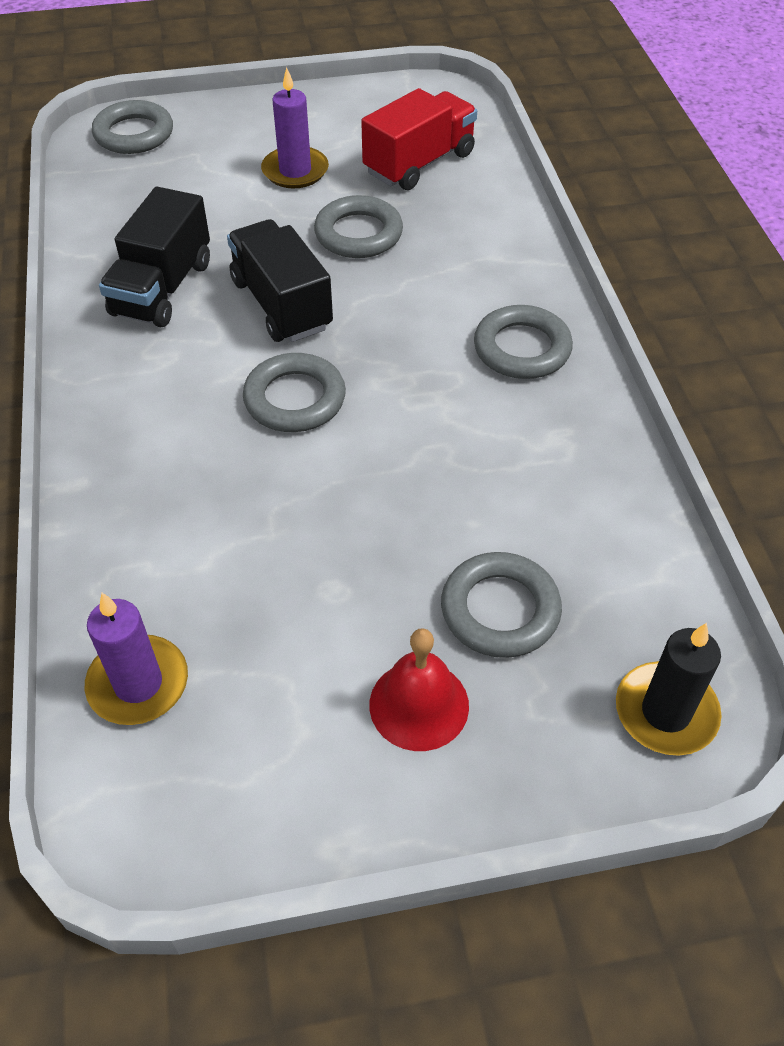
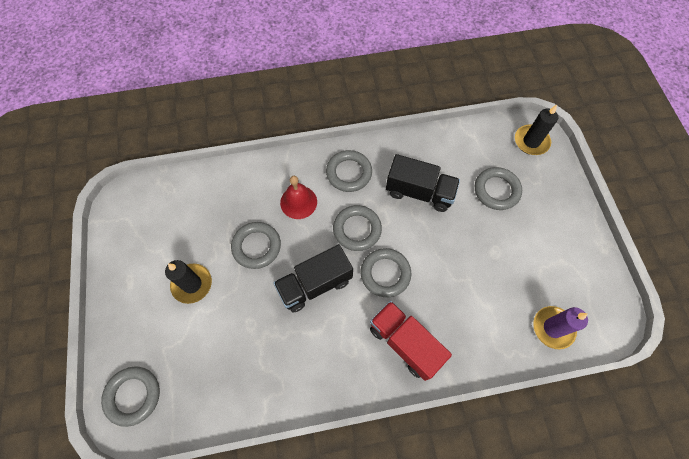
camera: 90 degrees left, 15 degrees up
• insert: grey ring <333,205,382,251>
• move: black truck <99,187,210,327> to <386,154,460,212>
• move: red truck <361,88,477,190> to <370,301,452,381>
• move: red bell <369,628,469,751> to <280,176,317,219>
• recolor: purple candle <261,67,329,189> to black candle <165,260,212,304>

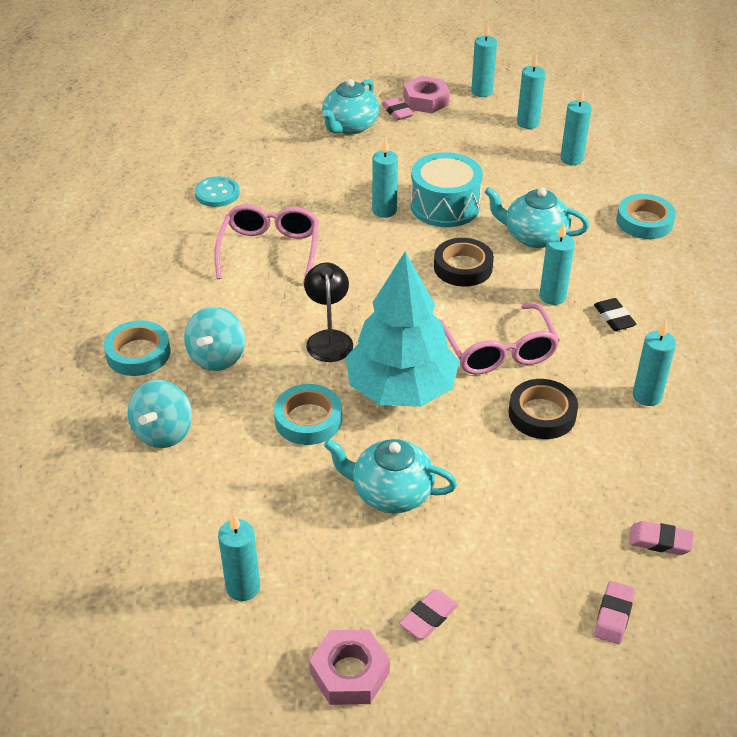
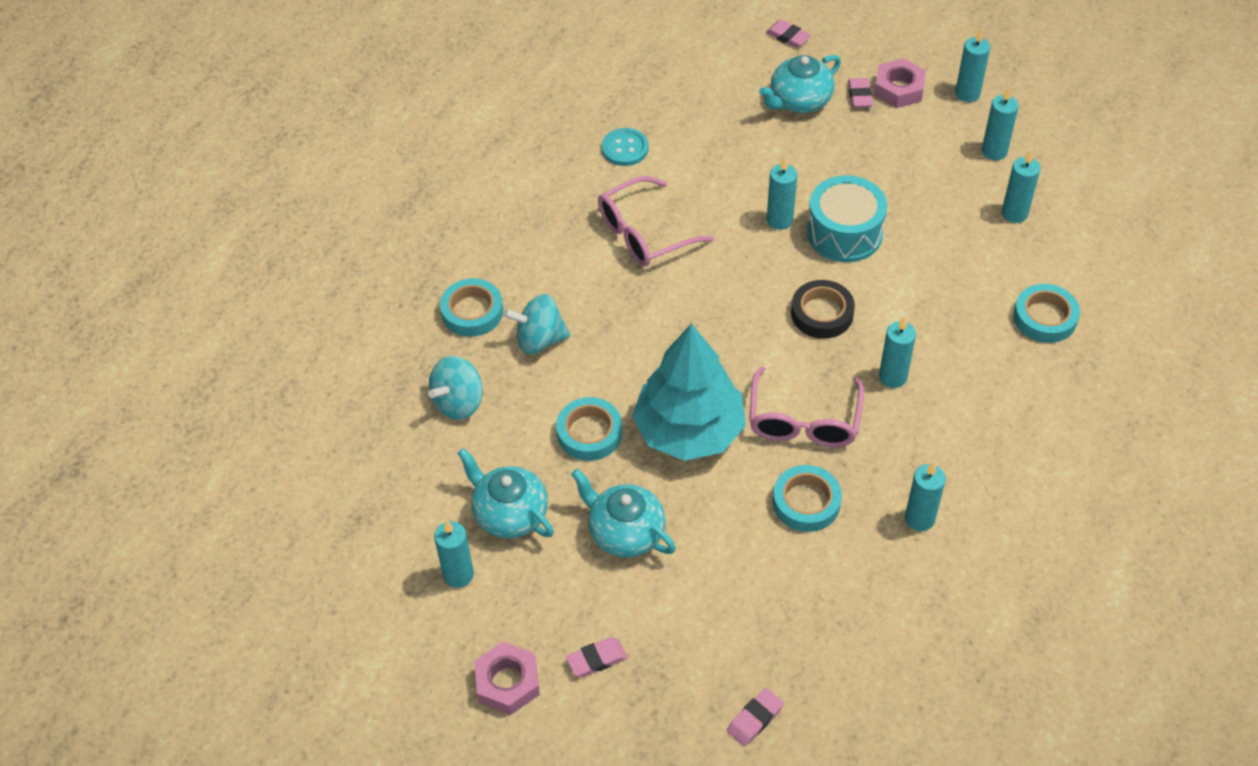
camera: 25 degrees right, 10 degrees up
• delete: black lamp <304,263,353,362>
• delete: black eraser <594,298,637,331>
• move: turquoise teapot <485,187,589,248> to <458,448,554,538>
• move: pink eraser <629,521,694,555> to <766,20,811,48>
• recolor: black tape <509,379,578,439> to turquoise tape <773,465,842,532>
• rotate: turquoise spinning top <184,307,245,371> = <503,294,570,354> 45 degrees clockwise
• rotate: pink glasses <214,204,319,284> = <598,176,714,267> 150 degrees counterclockwise

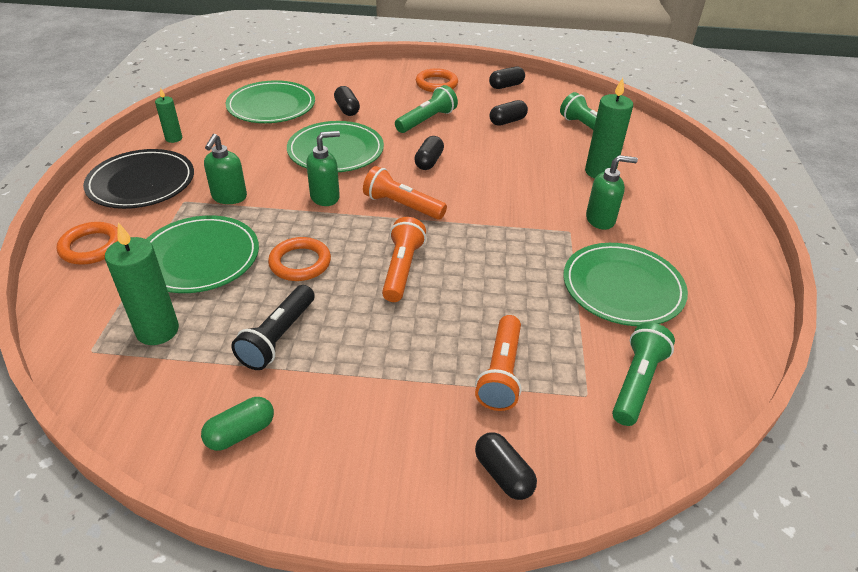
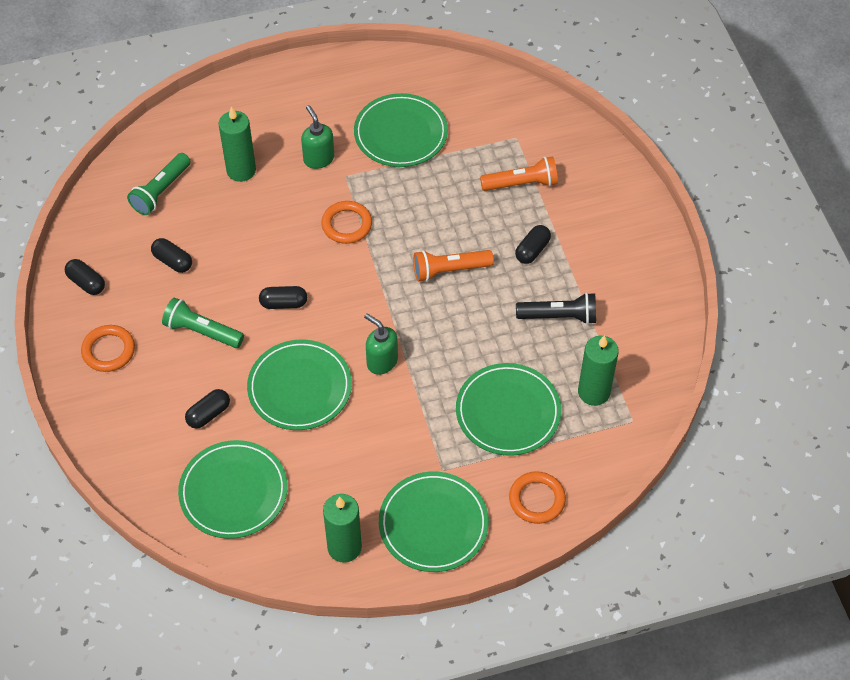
camera: 110 degrees left, 15 degrees up
• delete: green capsule <201,397,274,451>
• delete: green soap dispenser <204,134,247,204>
• delete: orange flashlight <363,166,447,220>
• delete: green flashlight <612,322,675,426>
• move: orange ring <268,237,331,281> to <321,201,372,244>
• move: black capsule <475,432,537,500> to <515,225,551,264>
• recolor: black plate <83,149,194,209> to green plate <379,472,489,572>
• resize: green candle <155,88,182,143> = <323,494,362,563> x1.78

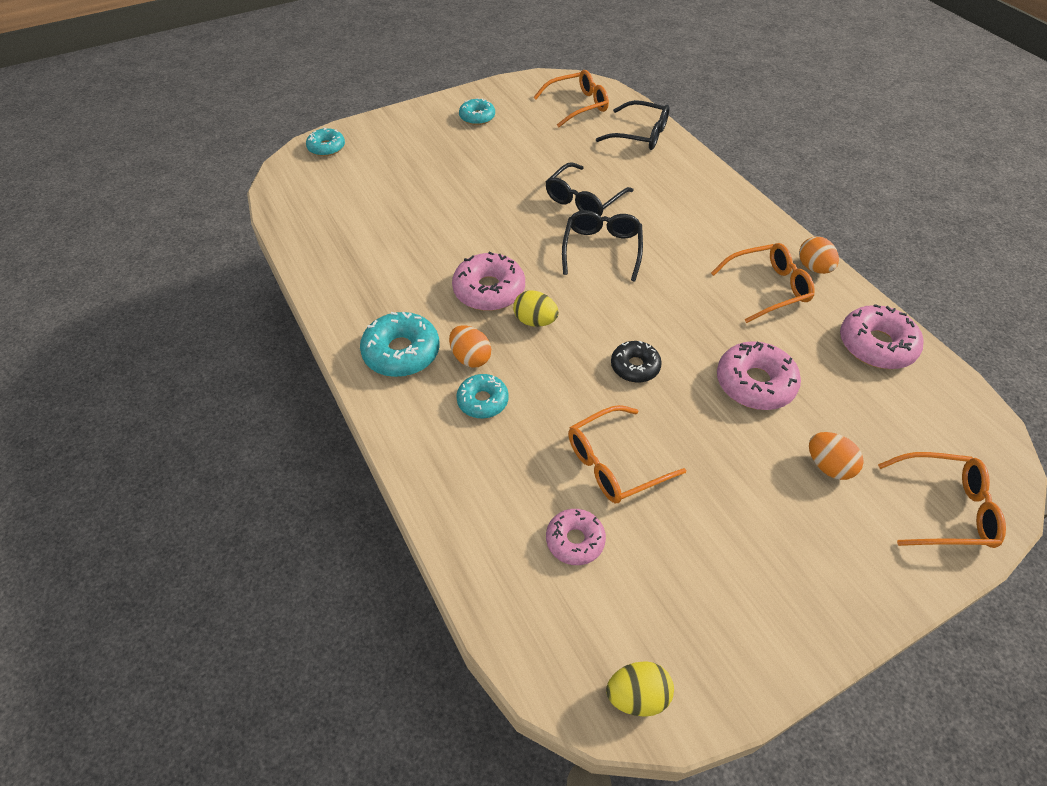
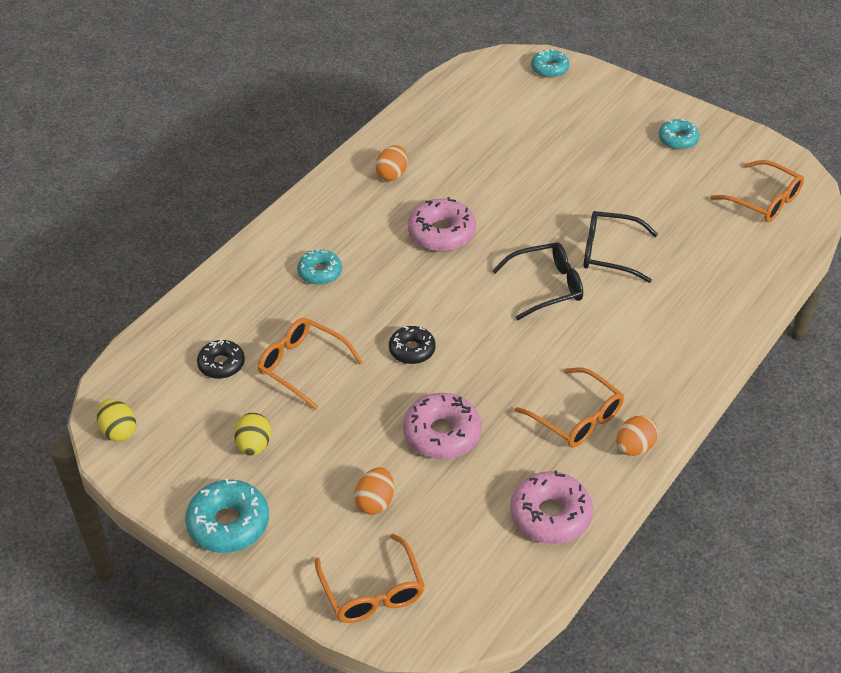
camera: 65 degrees right, 5 degrees down
• delete: black glasses <596,100,670,150>
• move: turquoise donut <360,312,439,377> to <185,478,269,553>
• move: orange egg <449,325,491,368> to <375,145,408,181>
• move: yellow egg <513,291,559,327> to <234,412,271,456>
• recolor: pink donut <546,509,606,565> to black donut <197,340,245,379>

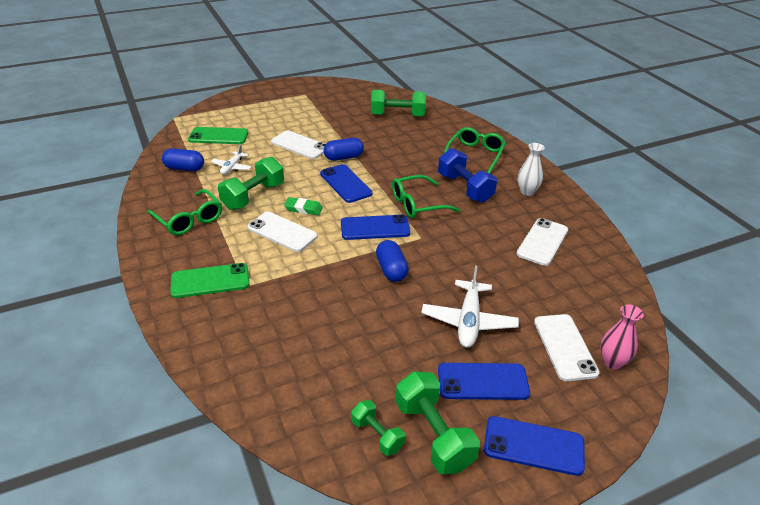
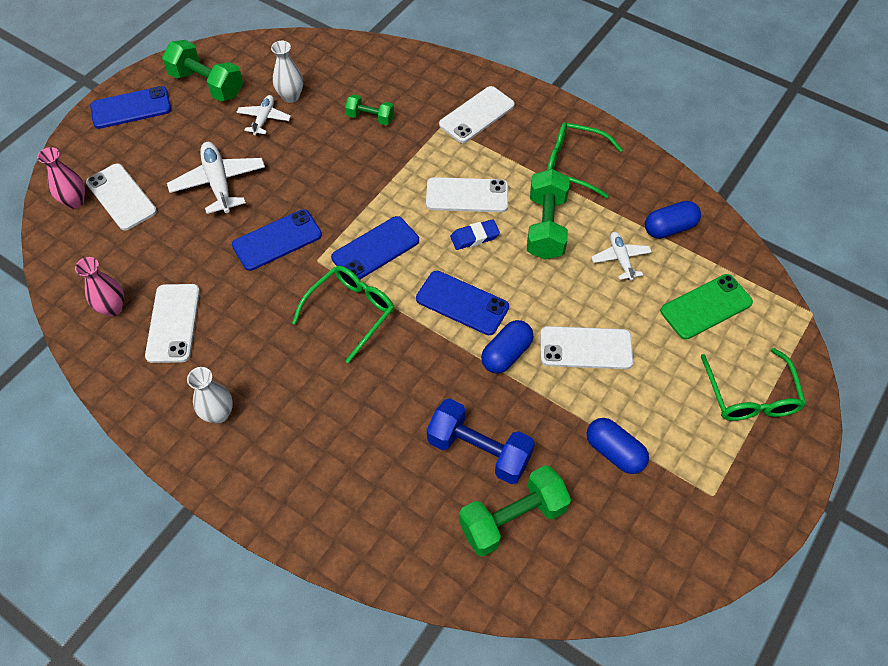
camera: 150 degrees right, 20 degrees up
• insert: pink vase <75,257,124,316>
• insert: white plane <237,95,291,135>
• insert: white vase <271,41,303,103>
• move: green dumbbell <351,400,405,456> to <345,94,394,125>
• move: blue capsule <376,240,409,282> to <587,418,649,474>
• move: blue dumbbell <438,148,497,203> to <427,398,535,484>
• move: blue phone <438,363,530,400> to <232,209,322,271>
• move: green glasses <444,127,506,173> to <700,348,806,421>
• recolor: green phone <170,263,250,298> to white phone <439,86,515,143>
• recolor: green eraser <284,197,323,215> to blue eraser <450,219,500,250>

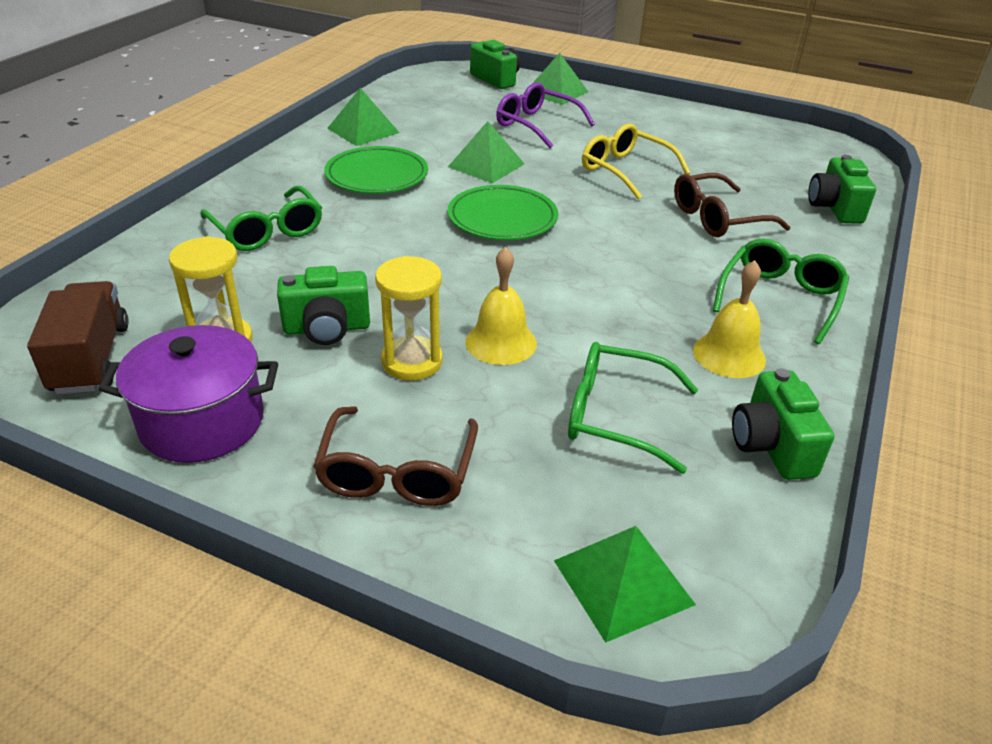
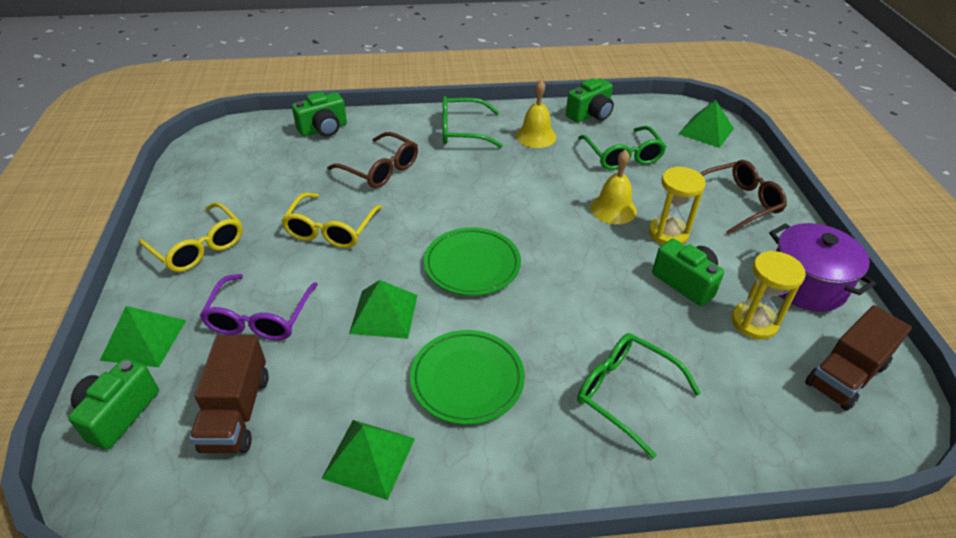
camera: 120 degrees left, 5 degrees up
• insert: yellow glasses <139,202,243,272>
• insert: brown truck <190,335,269,453>
• rotate: green glasses <200,186,322,251> = <577,333,701,459> 75 degrees counterclockwise

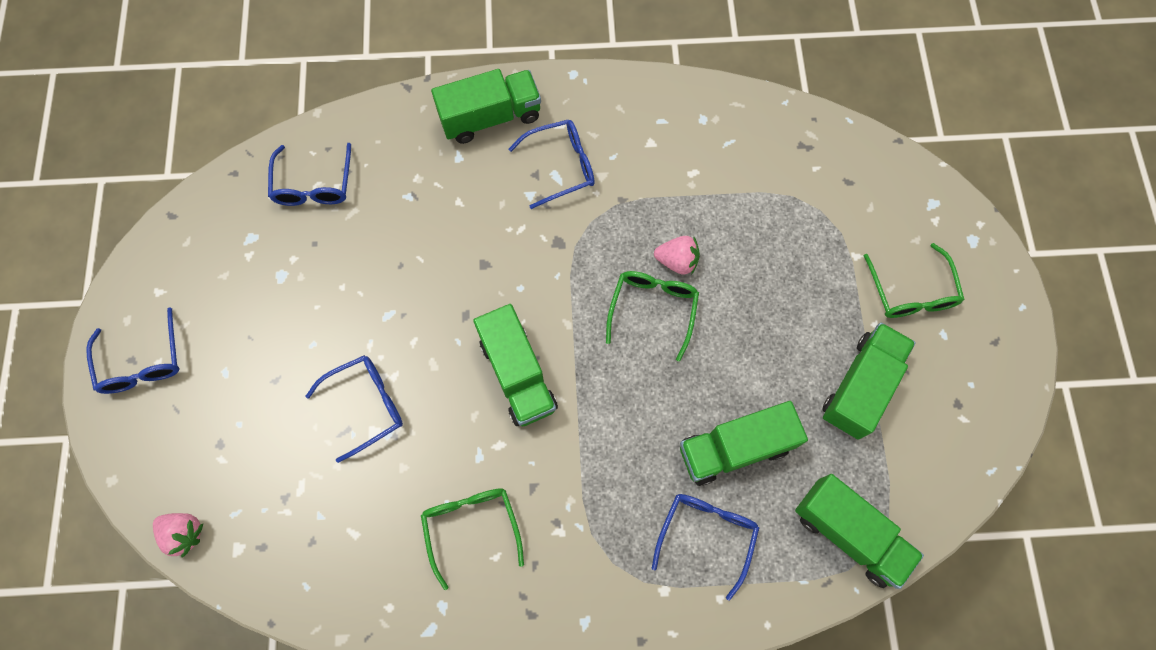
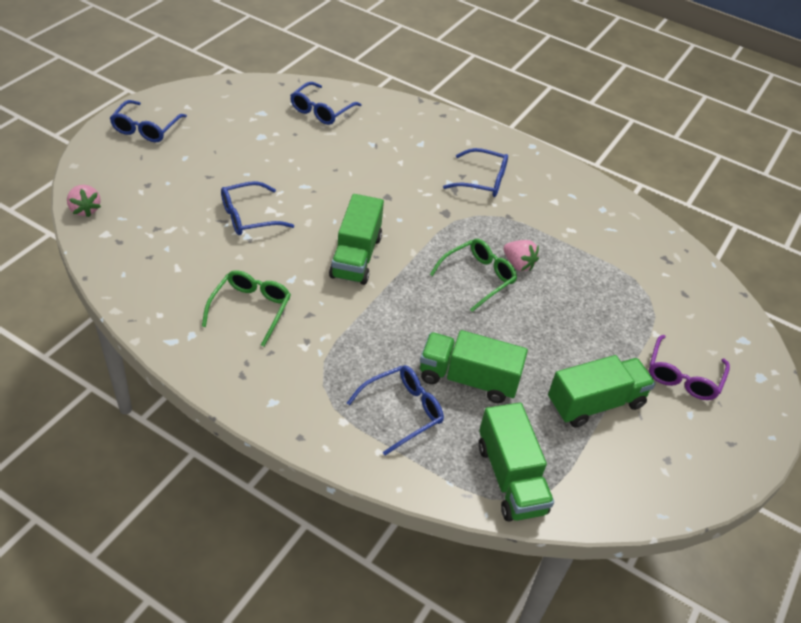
camera: 30 degrees right, 25 degrees down
• delete: green truck <431,69,541,144>
• recolor: green glasses <864,243,965,318> to purple glasses <649,335,730,400>
• rotate: blue glasses <306,355,403,463> = <221,181,294,235> 150 degrees clockwise

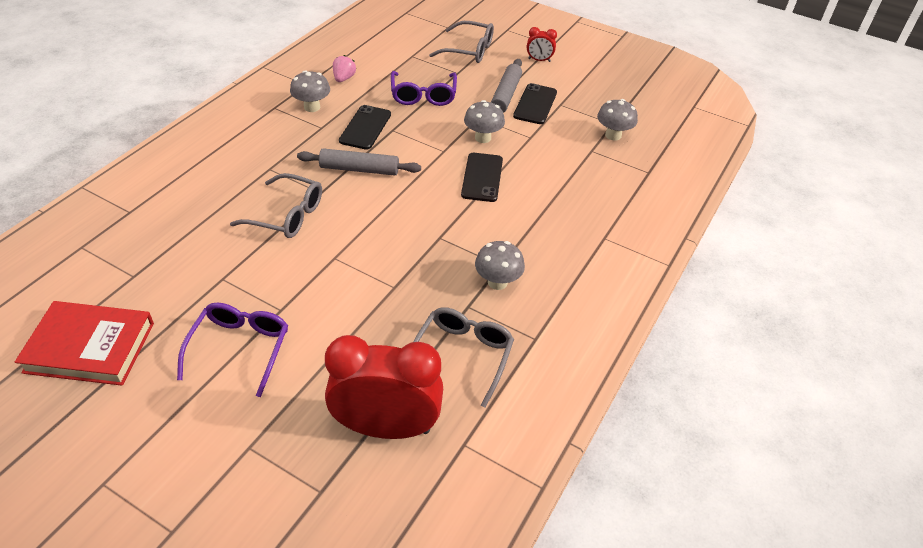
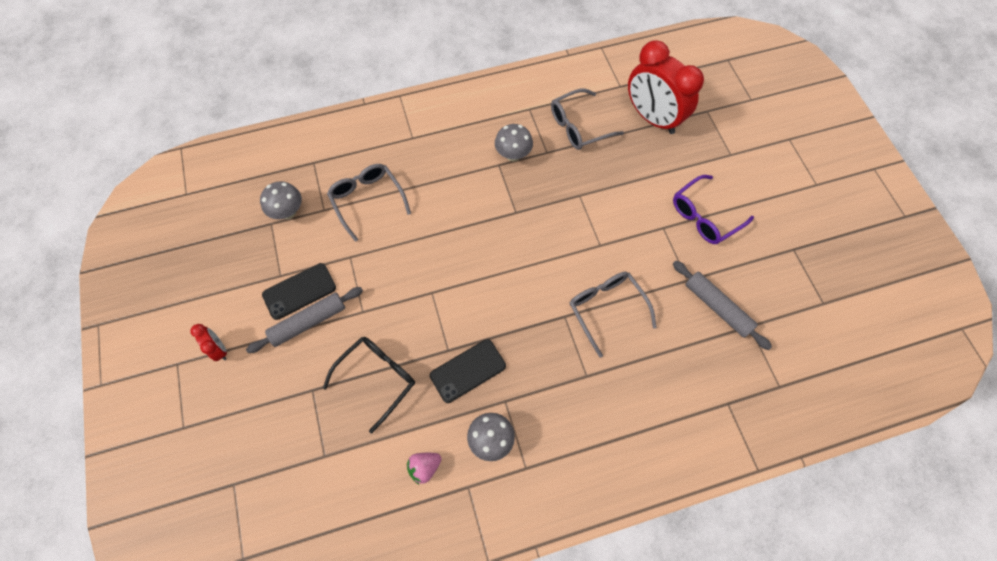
camera: 135 degrees left, 20 degrees up
• delete: red book <15,301,154,386>
• delete: black phone <461,153,503,202>
• delete: grey mushroom <464,100,505,143>
• move: grey rolling pin <297,148,421,176> to <673,261,772,350>
• move: grey glasses <429,21,494,63> to <327,164,411,242>
• recolor: purple glasses <391,71,457,106> to black glasses <323,337,415,433>

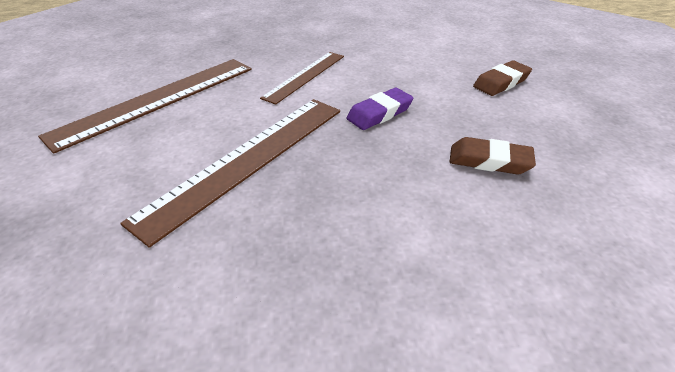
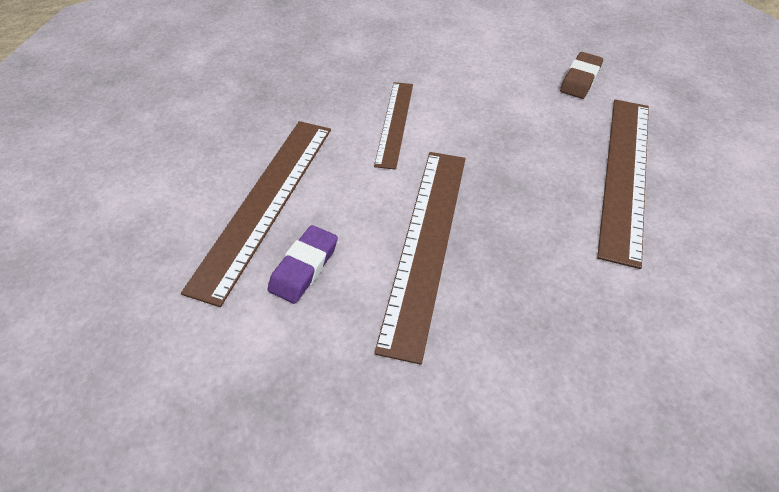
camera: 25 degrees left, 10 degrees up
• move: purple eraser <346,88,413,130> to <268,225,338,304>
• replace: brown eraser <450,137,536,174> to brown ruler <597,99,649,269>

